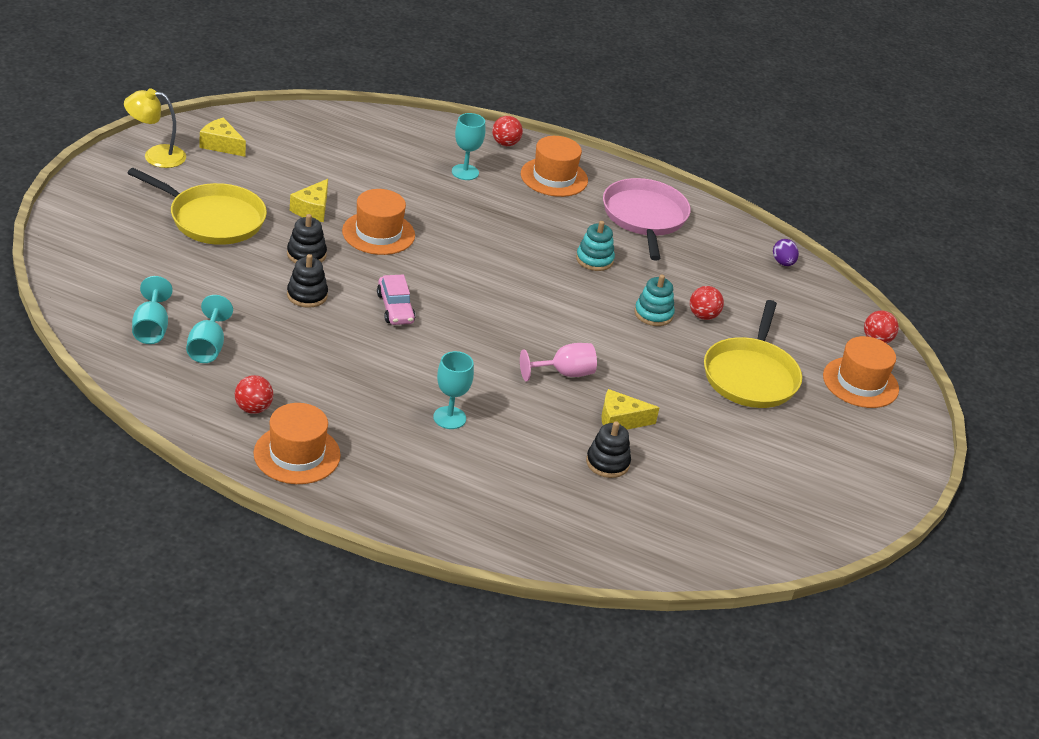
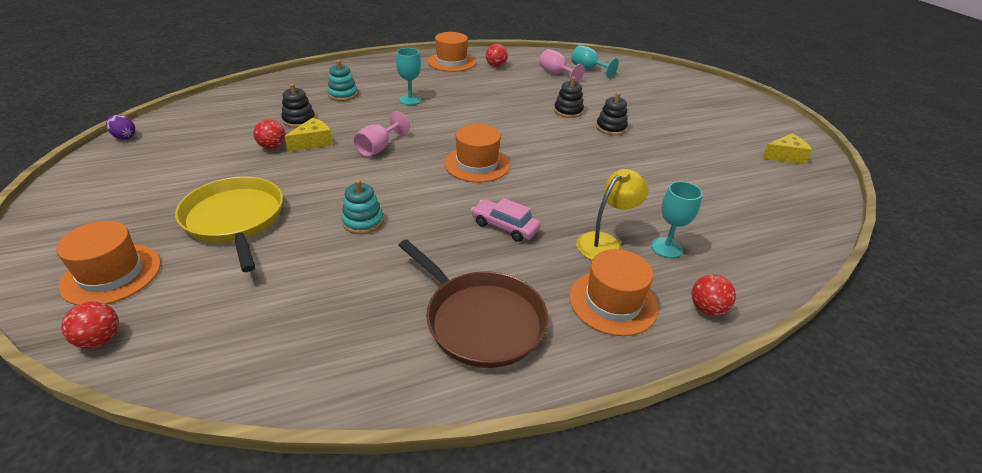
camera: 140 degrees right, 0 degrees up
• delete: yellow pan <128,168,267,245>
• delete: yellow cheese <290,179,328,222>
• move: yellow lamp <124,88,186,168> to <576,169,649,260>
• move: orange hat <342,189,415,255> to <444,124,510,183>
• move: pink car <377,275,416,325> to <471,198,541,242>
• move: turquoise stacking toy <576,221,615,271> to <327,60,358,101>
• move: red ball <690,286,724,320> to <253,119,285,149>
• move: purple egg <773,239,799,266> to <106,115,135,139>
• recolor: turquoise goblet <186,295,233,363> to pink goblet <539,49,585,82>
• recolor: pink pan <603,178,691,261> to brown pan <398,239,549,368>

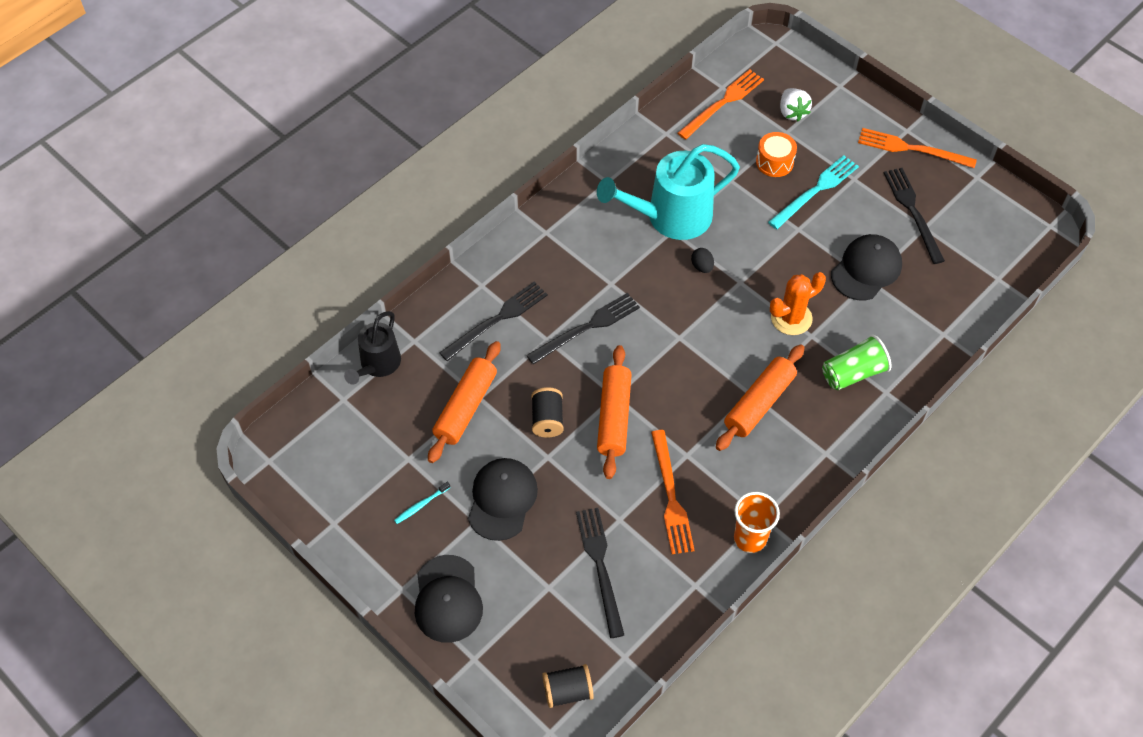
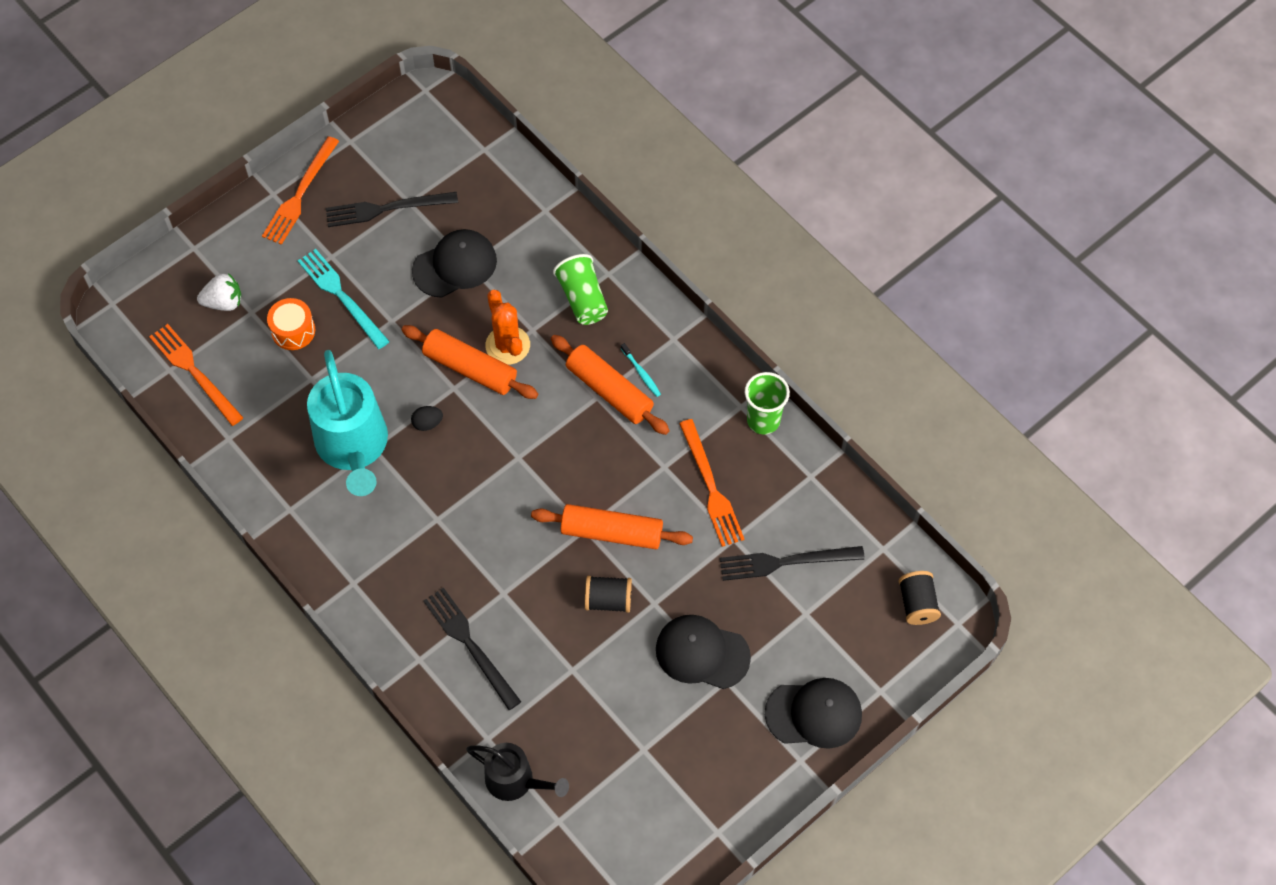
camera: 85 degrees left, 5 degrees up
• delete: black fork <526,293,640,365>
• move: turquoise toothbrush <394,482,450,524> to <621,343,661,397>
• move: orange rolling pin <428,341,501,463> to <402,325,538,399>
• recolor: orange cup <734,492,780,553> to green cup <745,372,790,435>
• rotate: orange fork <651,430,695,554> = <679,419,744,547> 75 degrees clockwise
• rotate: black cap <831,234,902,301> = <412,229,497,298> 105 degrees clockwise

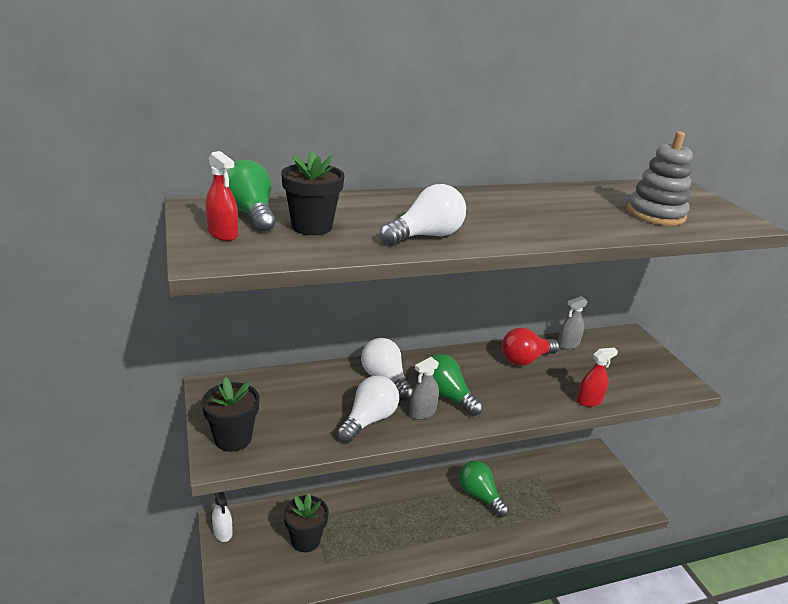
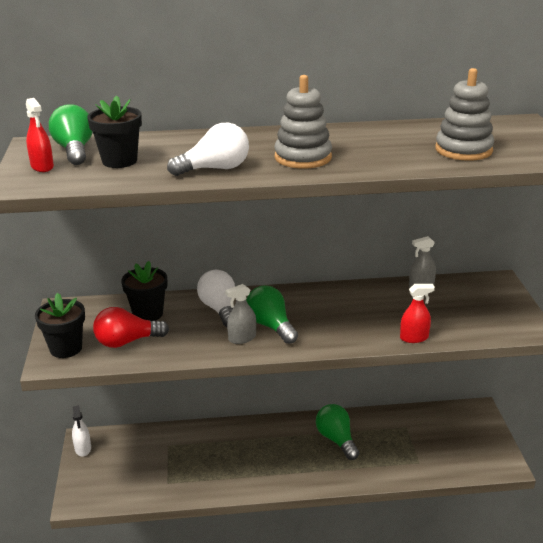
camera: 15 degrees right, 0 degrees up
• delete: white light bulb <337,375,399,443>
• insert: grey stacking toy <274,75,332,168>
• move: black flower pot <284,493,329,552> to <121,261,167,321>
• move: red light bulb <502,328,559,366> to <93,307,169,348>

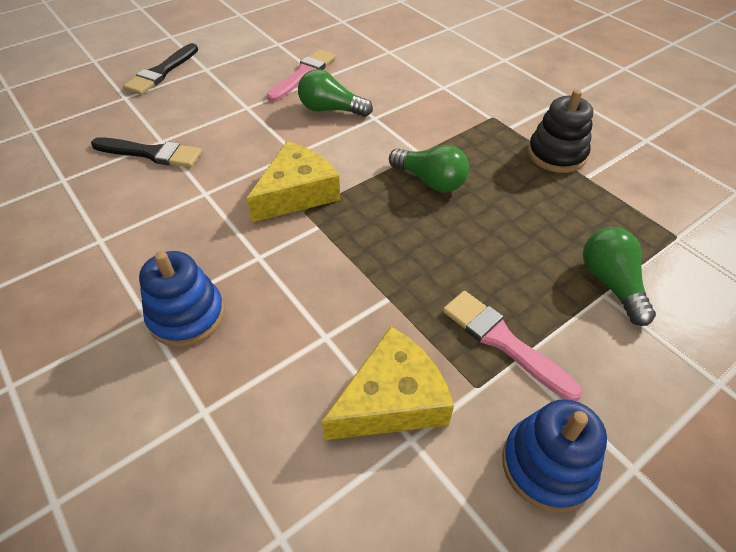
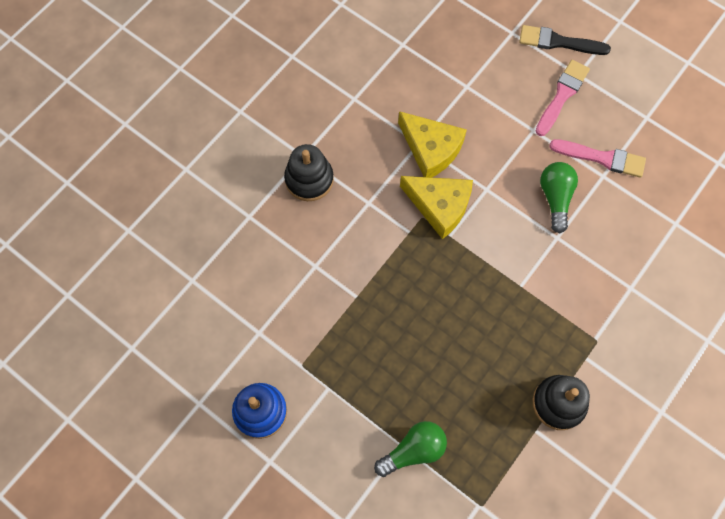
camera: 75 degrees right, 20 degrees up
• delete: black brush <91,137,202,168>
• delete: green light bulb <389,145,469,193>
• move: yellow cheese <322,326,454,440> to <398,111,467,178>
• move: pink brush <443,291,583,401> to <536,60,590,136>
• recolor: blue stacking toy <139,251,225,347> to black stacking toy <284,144,334,201>

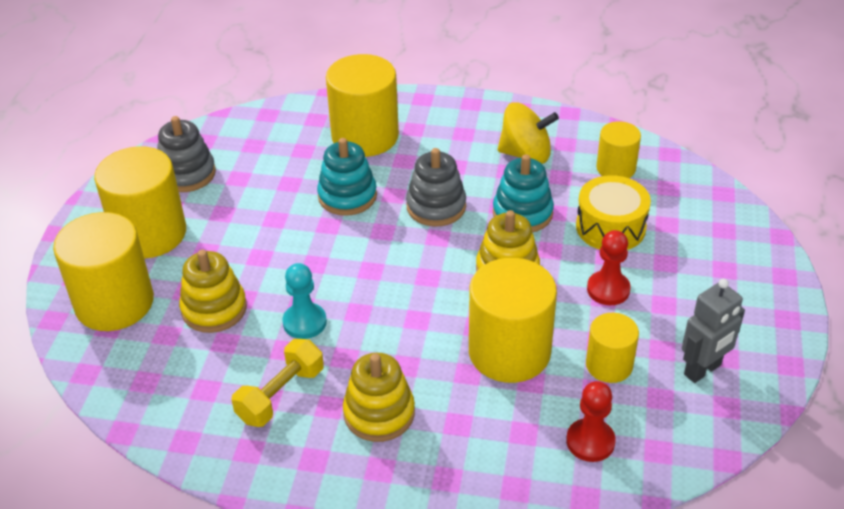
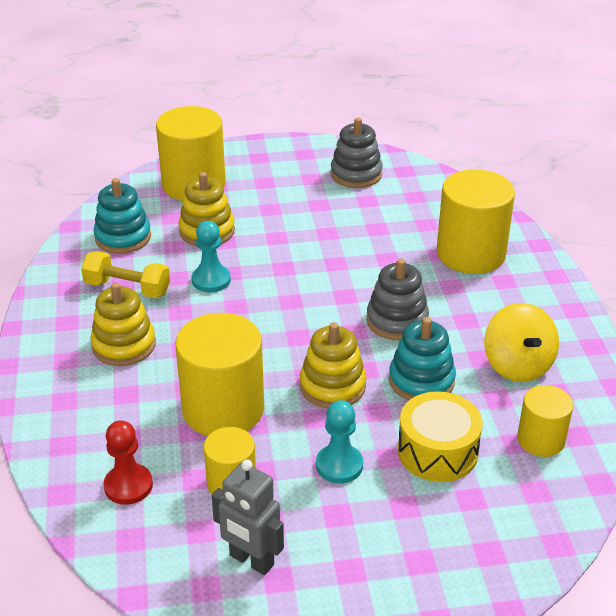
camera: 70 degrees right, 5 degrees down
• delete: yellow cylinder <94,146,186,259>
• move: turquoise stacking toy <317,138,377,216> to <94,178,151,254>
• recolor: red pawn <587,230,631,305> to turquoise pawn <316,400,363,483>

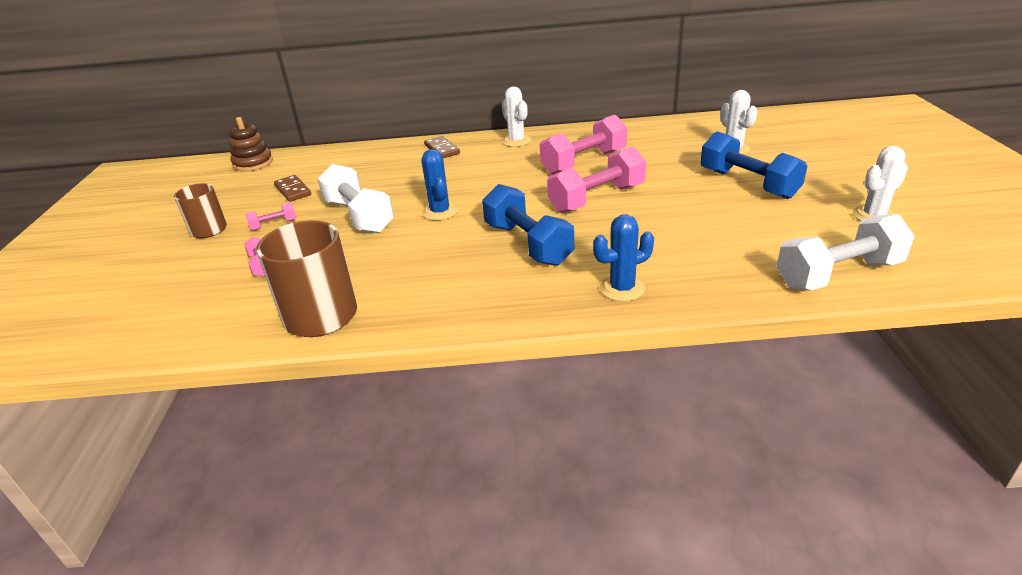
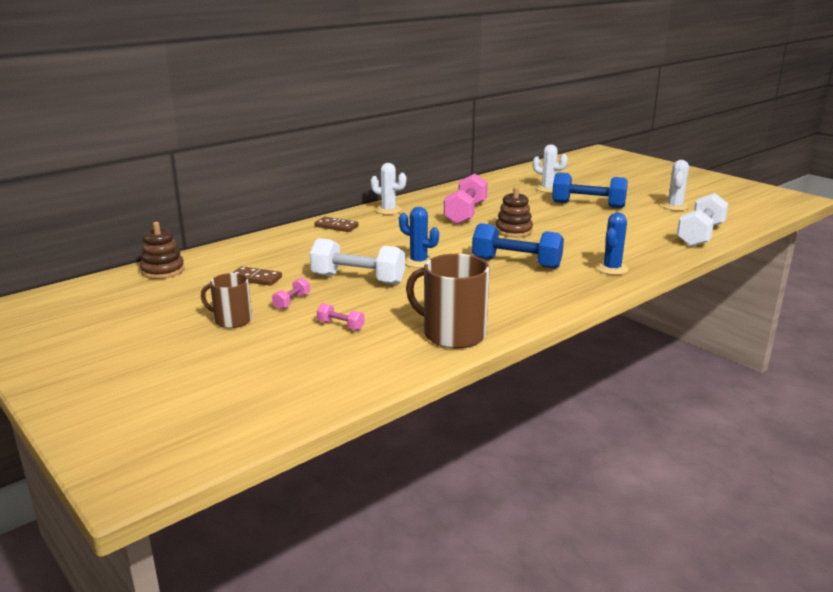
camera: 40 degrees left, 10 degrees down
• replace: pink dumbbell <547,146,646,213> to brown stacking toy <496,187,533,237>

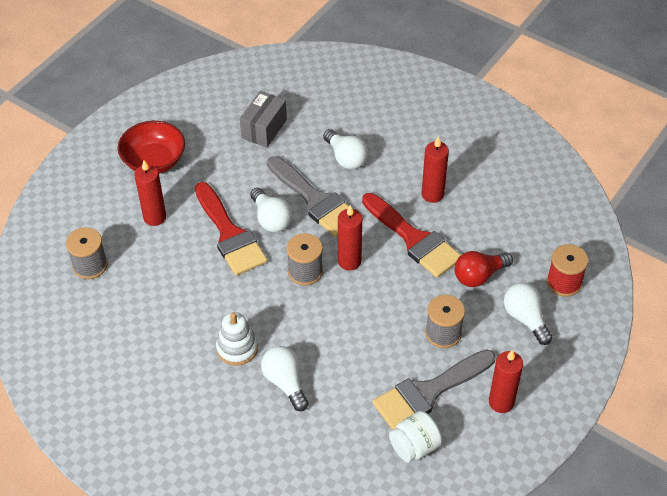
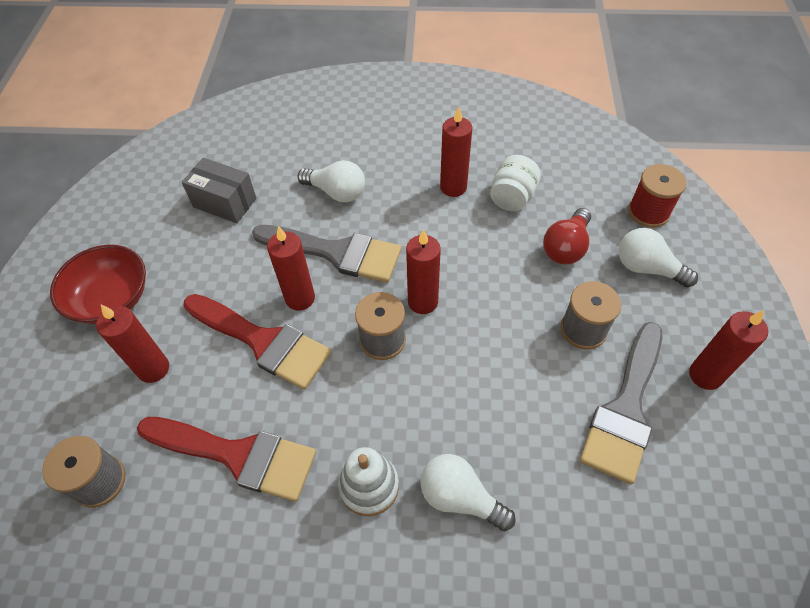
camera: 30 degrees left, 5 degrees up
• move: red brush <362,193,461,278> to <137,417,316,502>
• move: white jar <389,411,442,463> to <490,155,541,211>
• replace: white light bulb <250,188,292,232> to red candle <267,226,315,311>
• rotate: grey box <240,91,287,148> = <182,158,256,223> 60 degrees counterclockwise

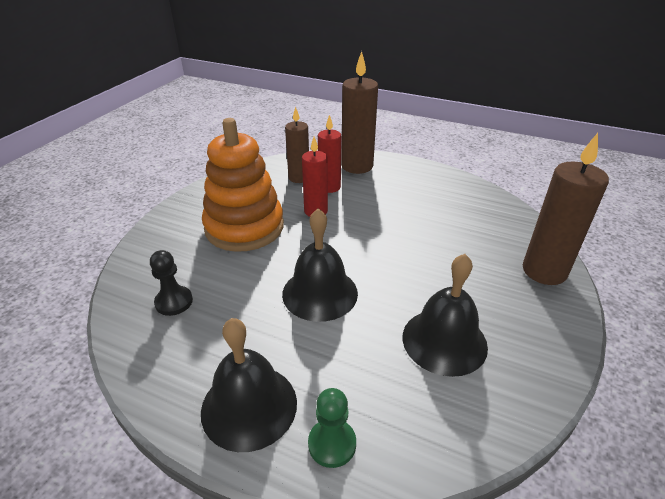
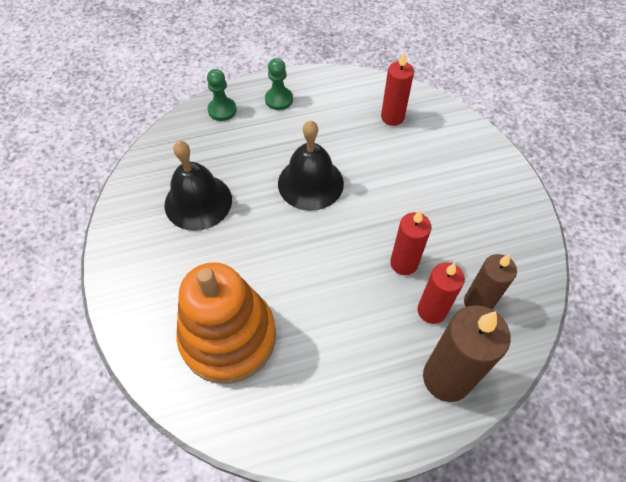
camera: 140 degrees right, 20 degrees up
• delete: brown candle <523,133,609,285>
• move: orange stacking toy <202,118,284,252> to <176,262,276,384>
• replace: black pawn <150,250,193,316> to red candle <381,51,414,126>
• replace: black bell <201,318,297,452> to green pawn <265,58,293,110>

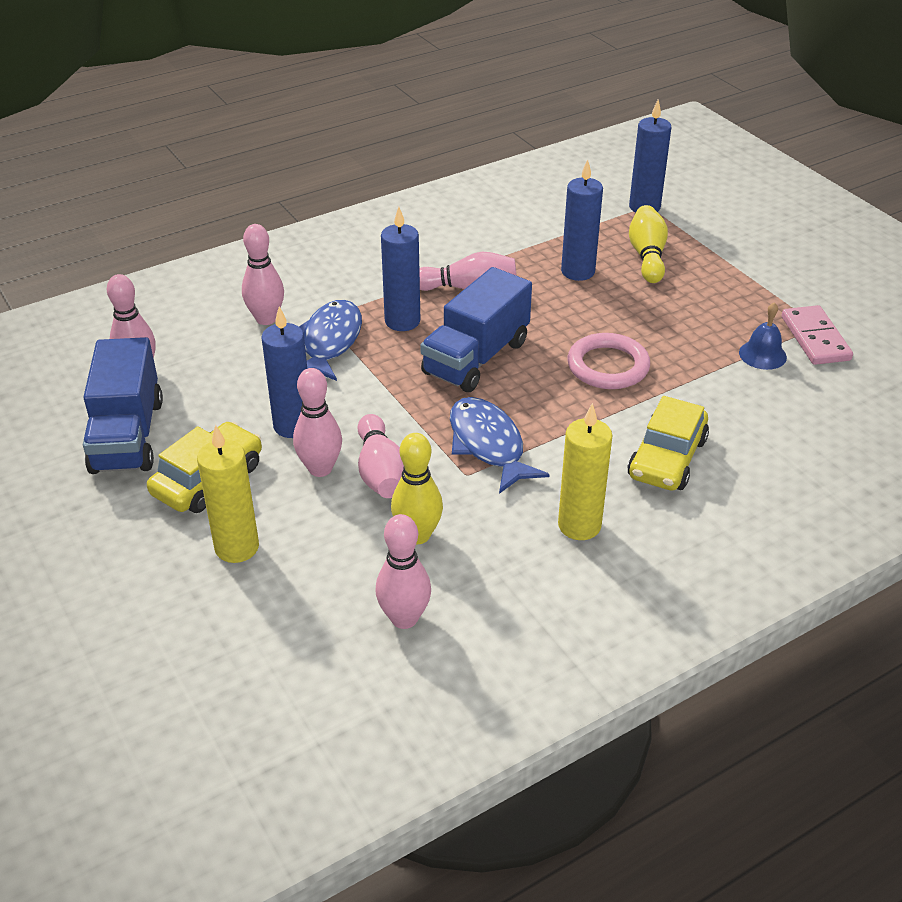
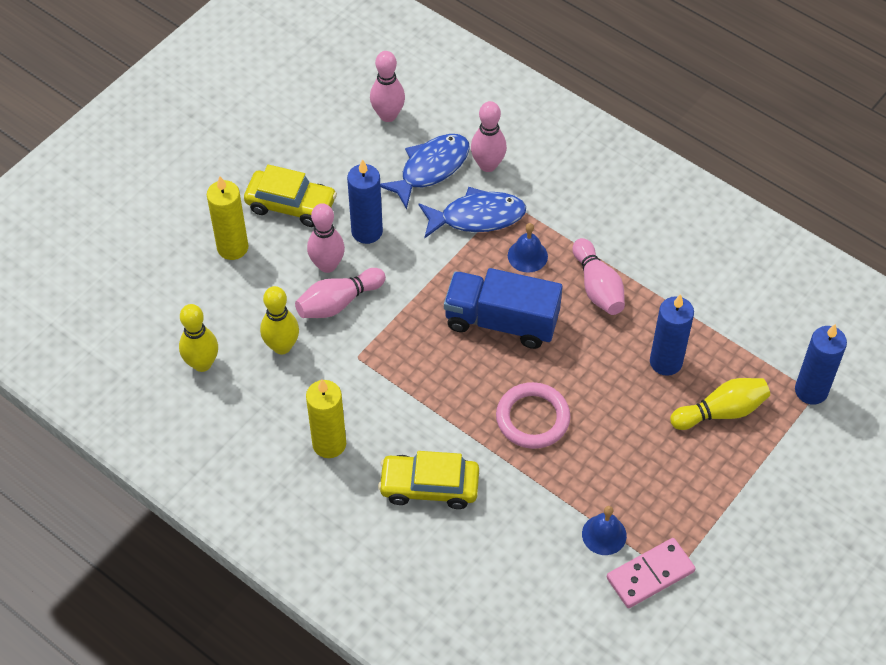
camera: 70 degrees right, 15 degrees up
• delete: blue truck <83,337,163,474>
• move: blue fish <450,397,550,494> to <380,134,470,209>
• replace: blue candle <381,207,420,331> to blue bell <508,223,548,272>
• recolor: pink bowling pin <375,514,431,629> to yellow bowling pin <179,304,218,372>

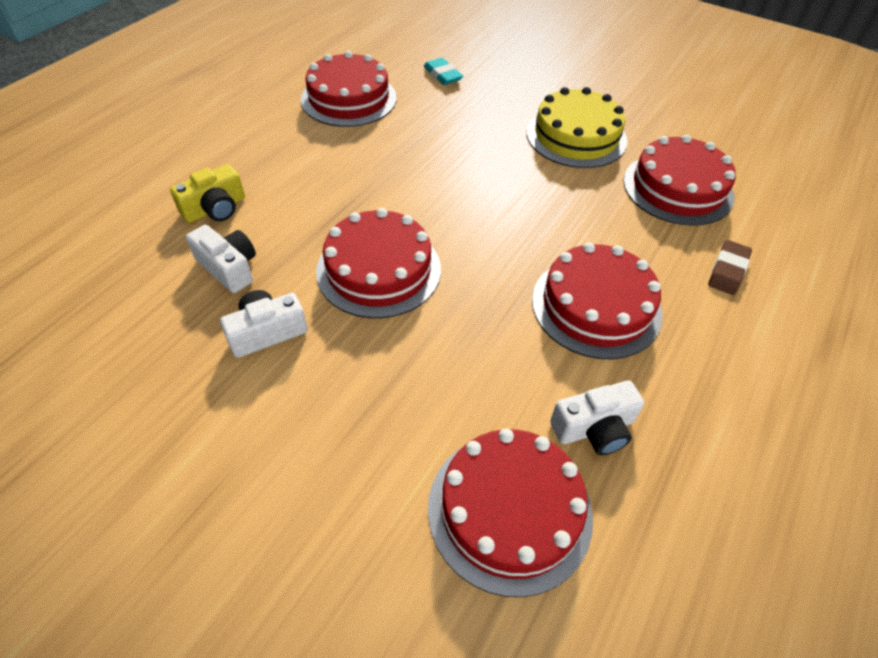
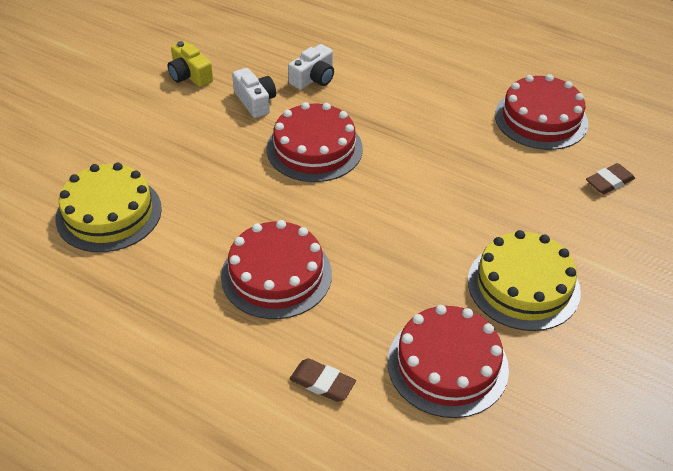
camera: 90 degrees right, 5 degrees down
• delete: white camera <550,380,644,455>
• move: yellow camera <170,164,245,223> to <168,41,213,87>
• recolor: turquoise eraser <424,58,463,85> to brown eraser <586,163,635,194>
• recolor: red cake <428,428,593,597> to yellow cake <55,163,162,252>

